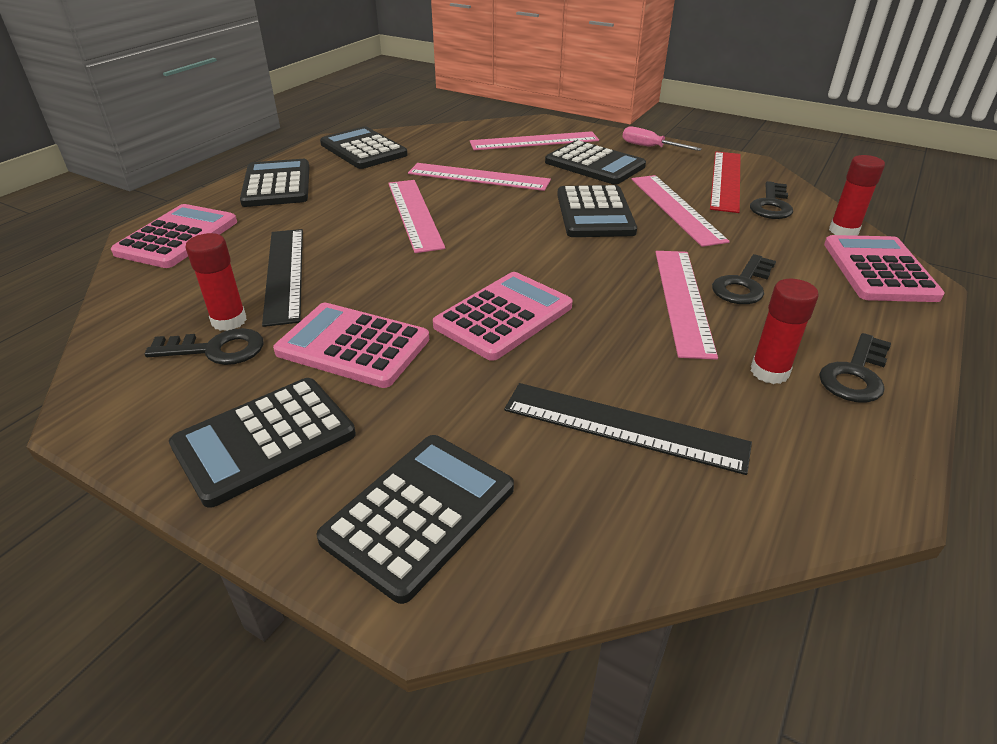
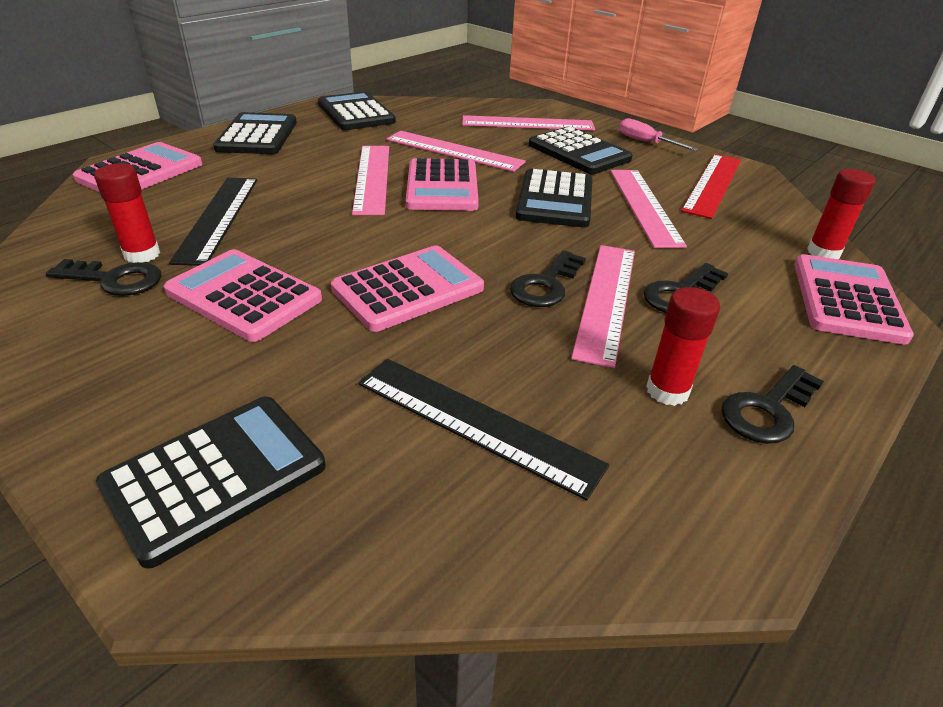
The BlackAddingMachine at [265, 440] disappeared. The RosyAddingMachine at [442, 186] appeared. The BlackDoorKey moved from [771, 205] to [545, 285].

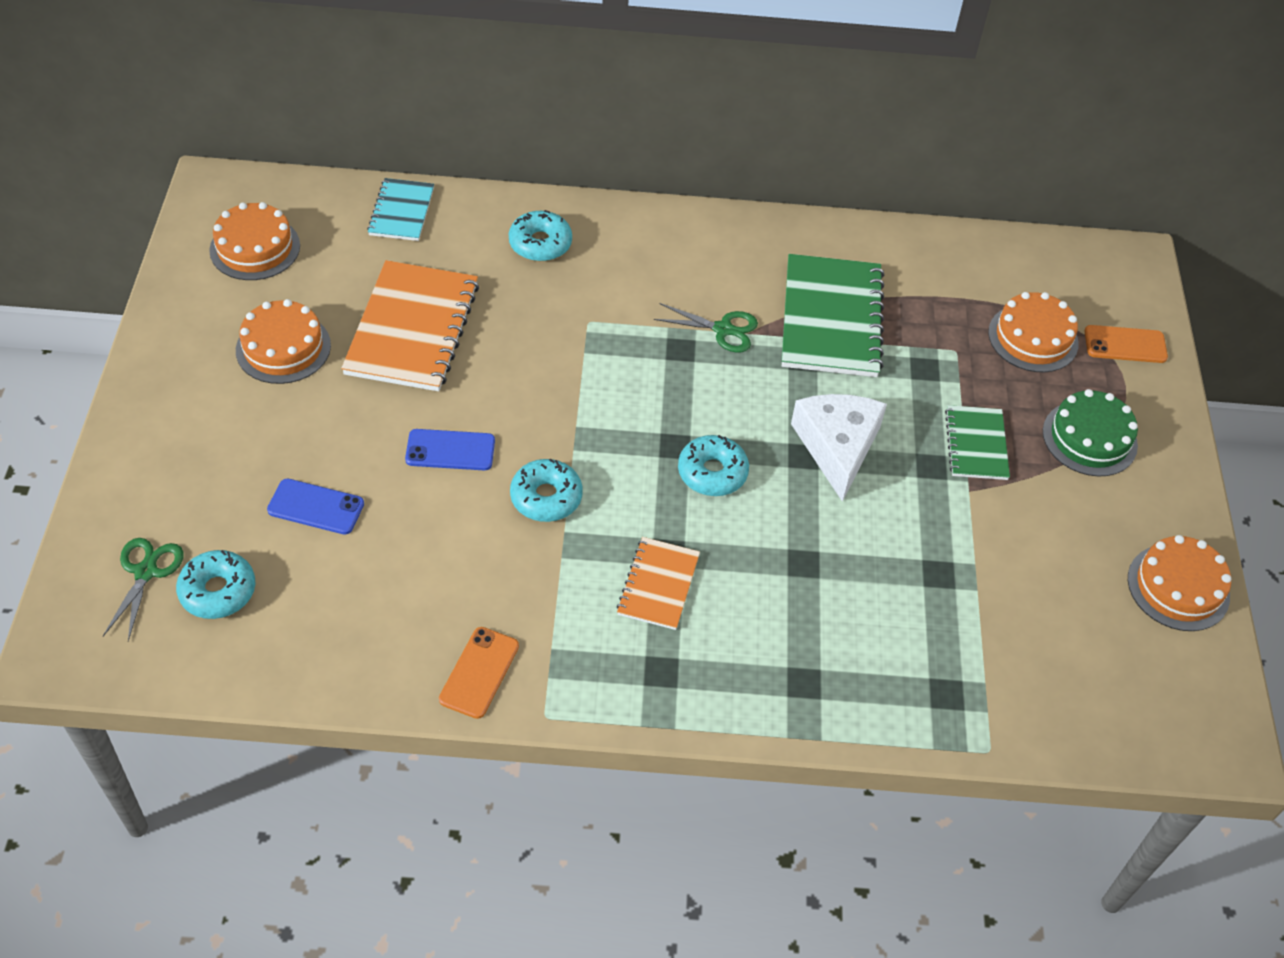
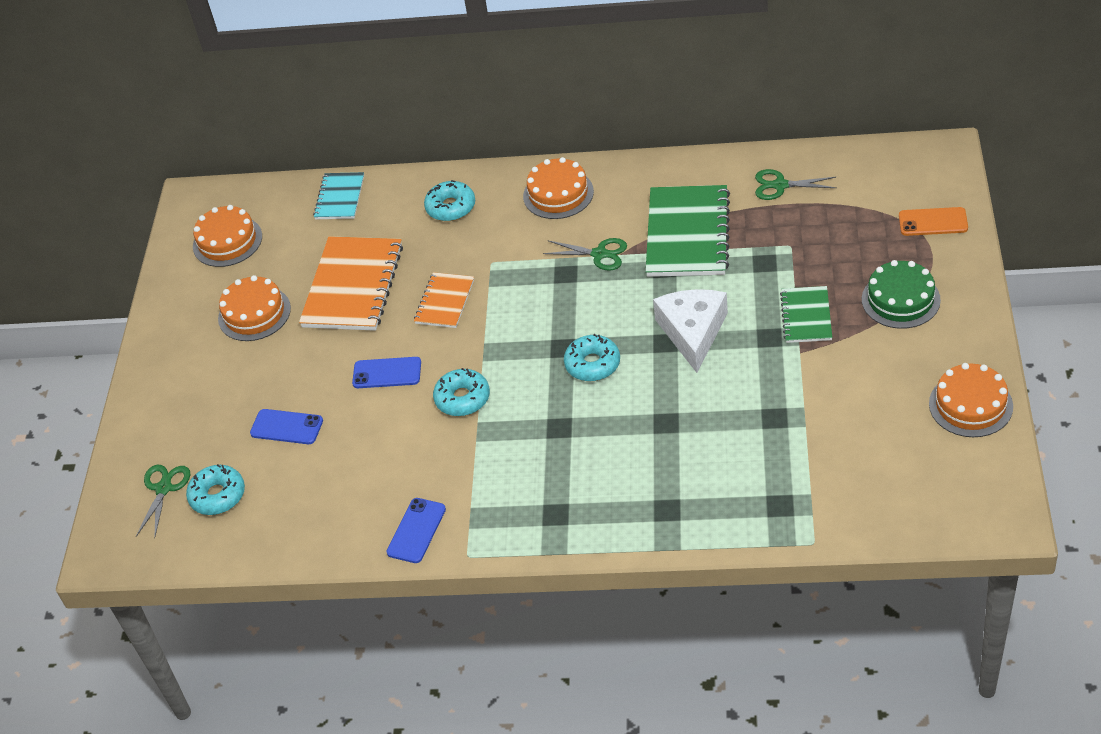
The GreenScissors at [780, 185] appeared. The BrightOrangeNotebook moved from [658, 585] to [444, 302]. The BrightOrangeGateau moved from [1033, 338] to [558, 194]. The BrightOrangeSmartphone at [479, 672] became the CobaltSmartphone at [416, 531].

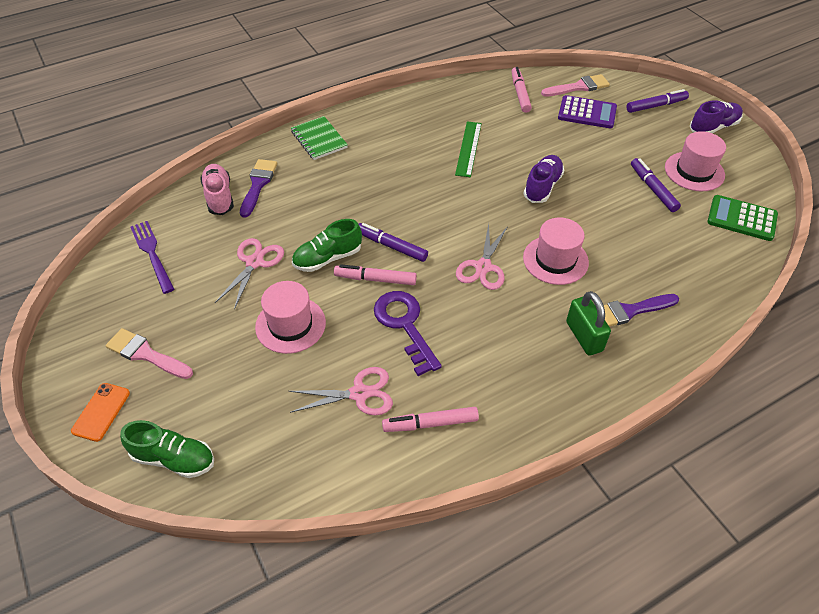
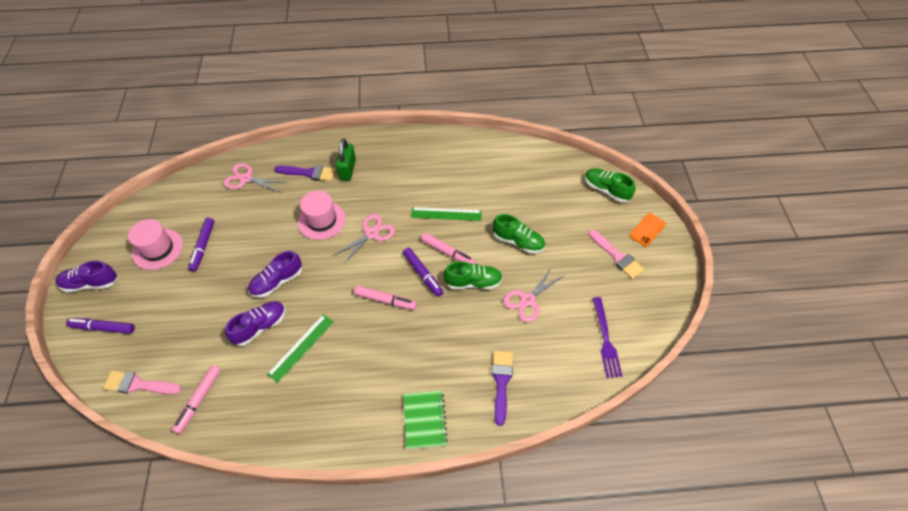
The RosyLaceUpShoe at [219, 197] disappeared. The RoyalPurpleAddingMachine at [587, 113] disappeared. The GreenAddingMachine at [741, 218] disappeared. The RoyalPurpleLaceUpShoe at [260, 327] appeared. The RosyScissors moved from [359, 393] to [246, 179]. The RosyMarker moved from [430, 423] to [385, 300]. The RosyHat at [290, 325] was replaced by the GreenLaceUpShoe at [518, 241]. The RoyalPurpleDoorKey at [405, 325] was replaced by the GreenRuler at [446, 214]. The RoyalPurpleBrush at [258, 185] turned 150 degrees clockwise.

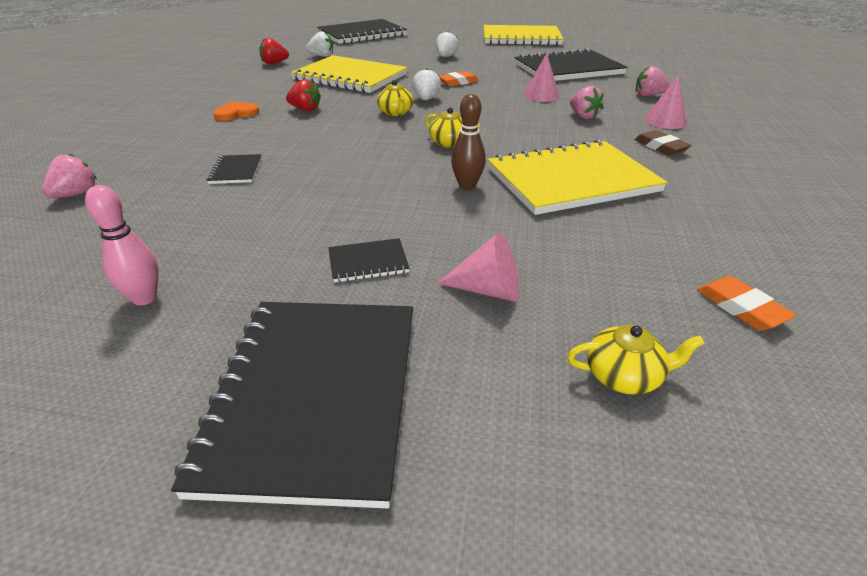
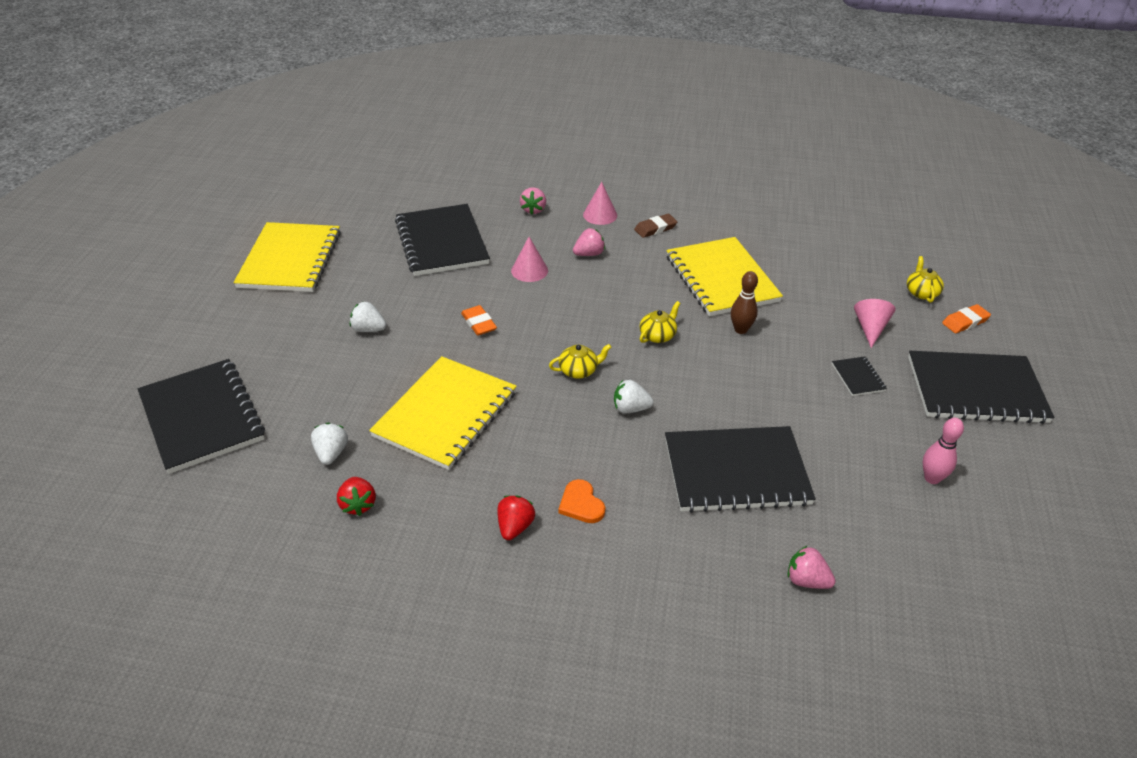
The RedToyStrawberry moved from [305, 109] to [515, 527]. The WhiteToyStrawberry moved from [426, 99] to [630, 408]. The BrightOrangeEraser moved from [741, 307] to [965, 322]. The BlackNotebook at [236, 171] changed to 2.41 times the size.

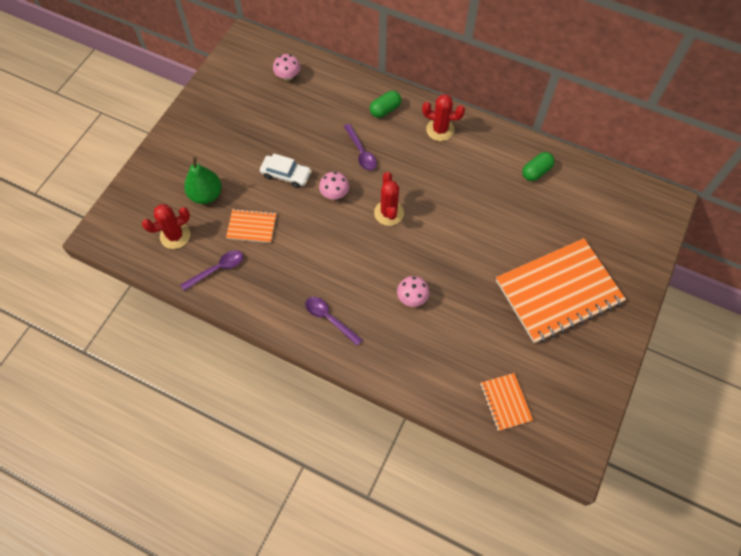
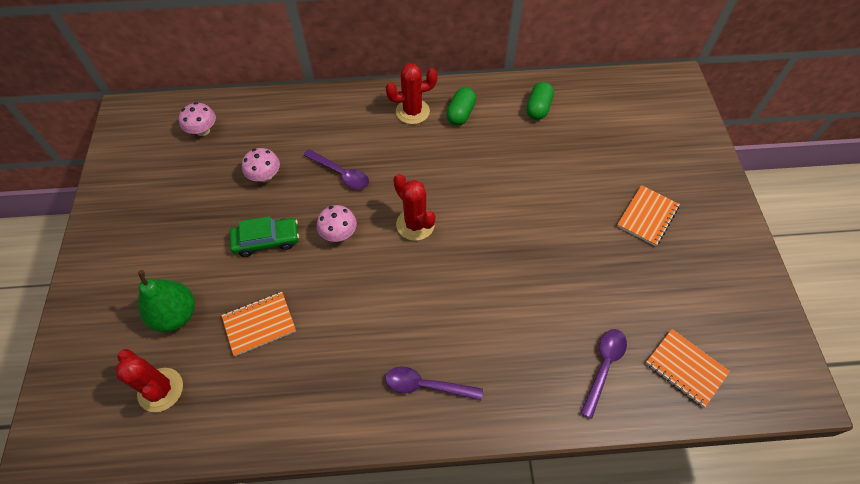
The RoyalPurpleTablespoon moved from [218, 269] to [604, 366]. The GreenCapsule moved from [385, 110] to [460, 114]. The RosyToadstool moved from [412, 297] to [265, 176]. The WhiteCar at [286, 175] became the GreenCar at [266, 240]. The RedPricklyPlant at [175, 236] turned 75 degrees counterclockwise. The BrightOrangeNotebook at [558, 291] changed to 0.45 times the size.

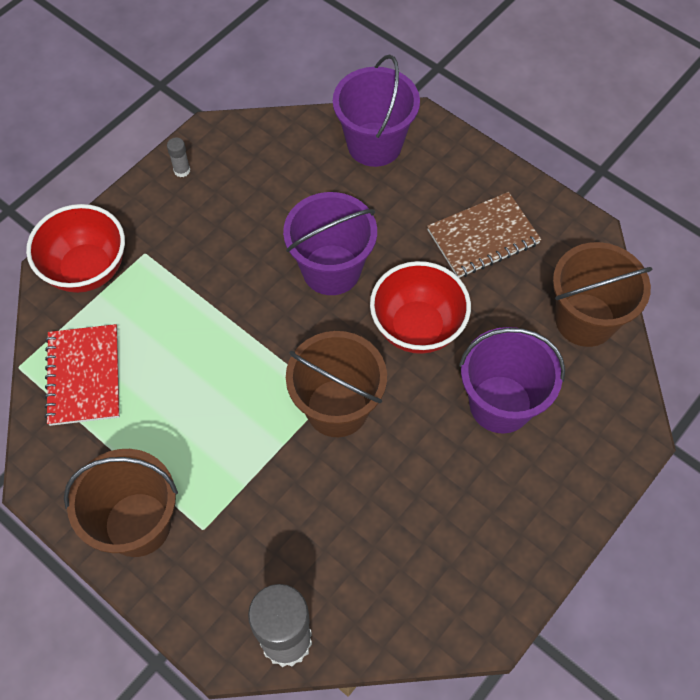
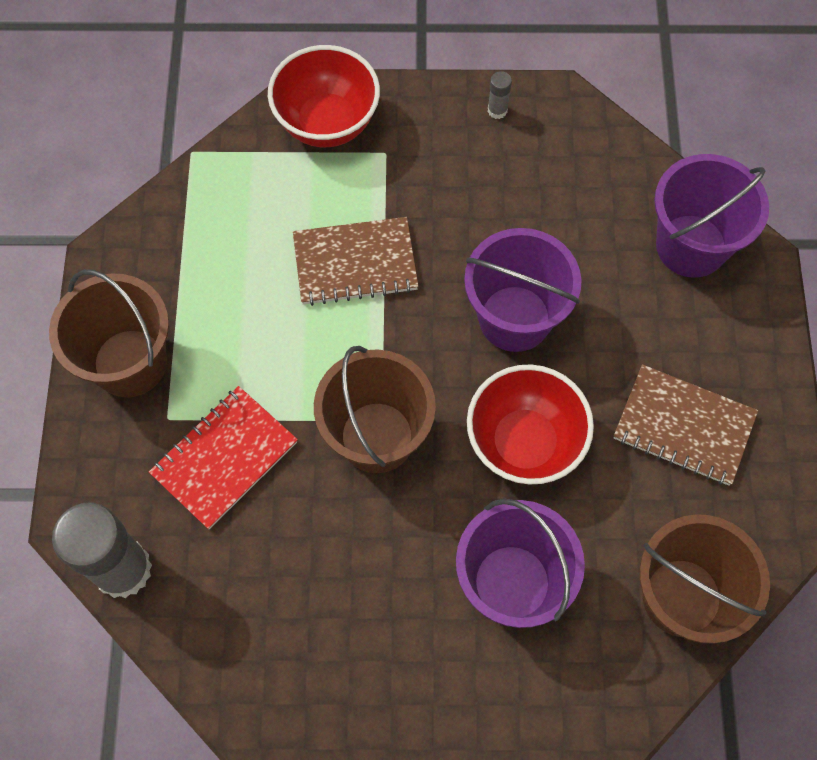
The BrownNotebook at [355, 263] appeared. The RedNotebook moved from [84, 376] to [224, 458].

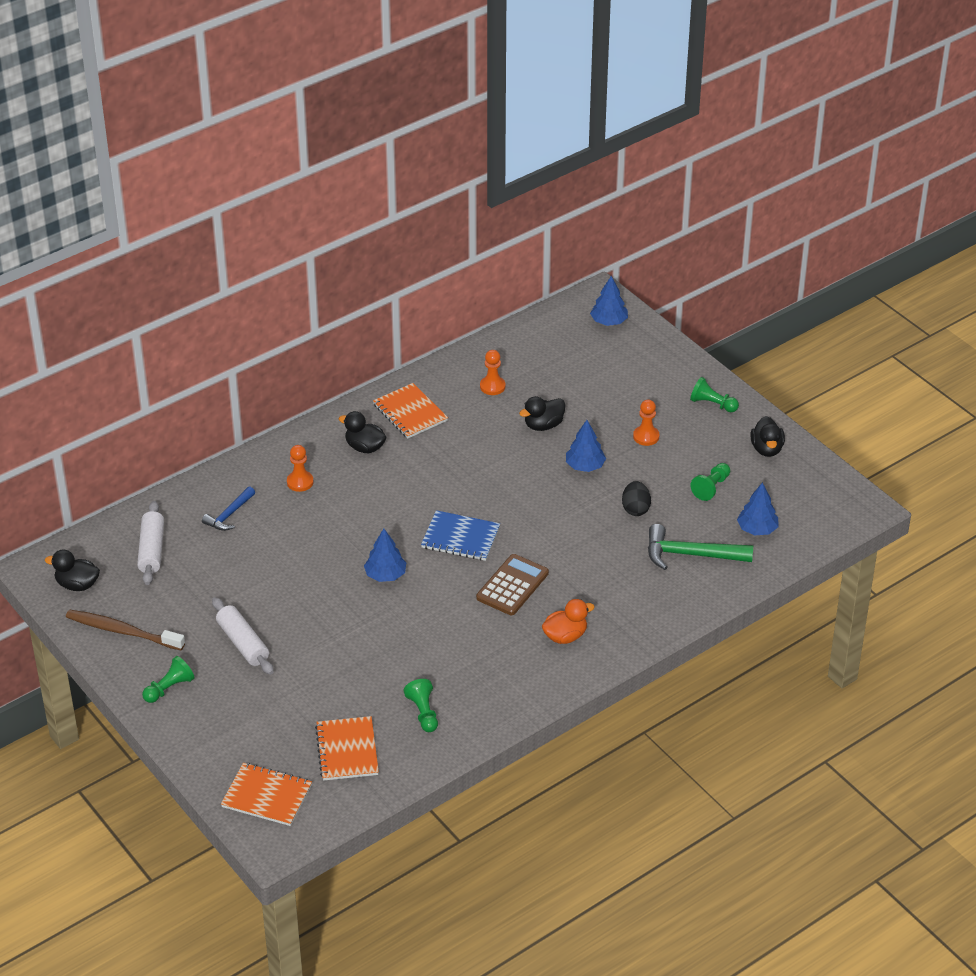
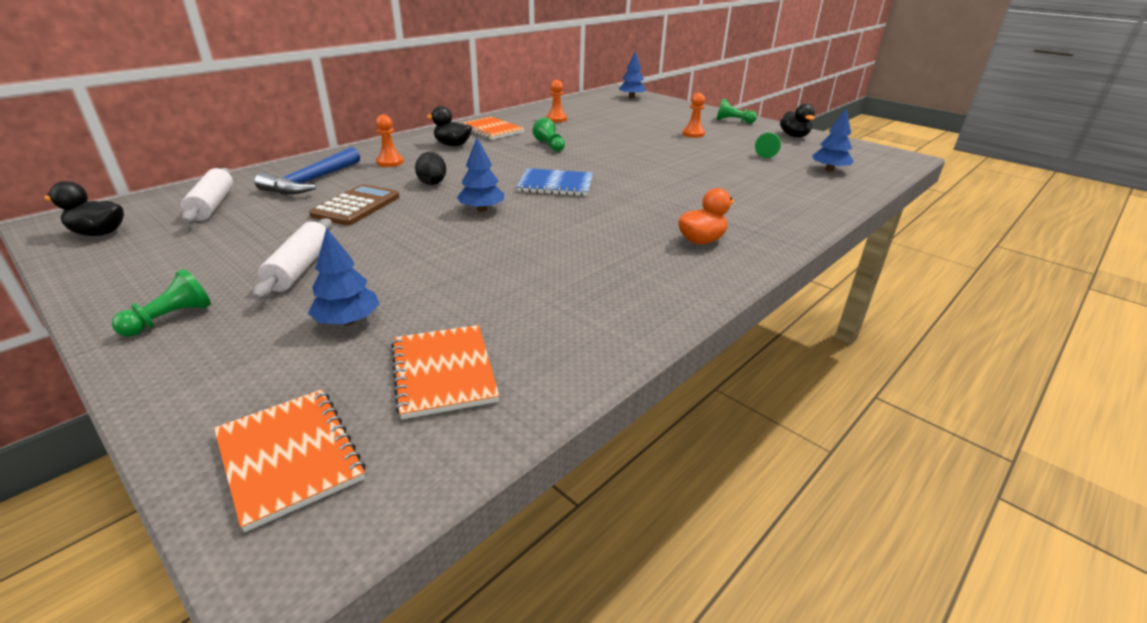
The BrownDentalBrush at [123, 631] disappeared. The BlackRubberDuck at [543, 425] disappeared. The GreenCarpenter'sHammer at [691, 555] disappeared. The GreenGamePawn moved from [423, 713] to [550, 145]. The BrownAddingMachine moved from [512, 585] to [356, 206]. The CobaltFirTree moved from [585, 466] to [348, 321]. The BlackEggShape moved from [635, 509] to [432, 182]. The WhiteRollingPin at [243, 643] turned 45 degrees clockwise. The BrightOrangeNotebook at [267, 796] turned 45 degrees clockwise. The CobaltCarpenter'sHammer at [229, 515] changed to 1.64 times the size.

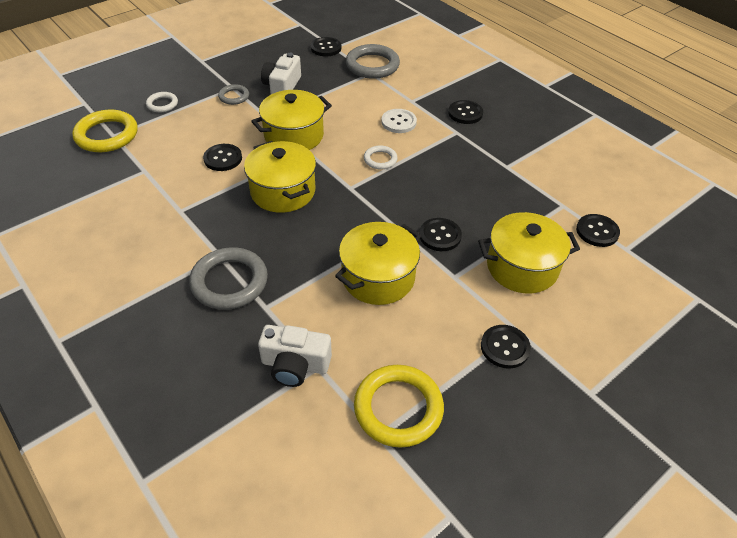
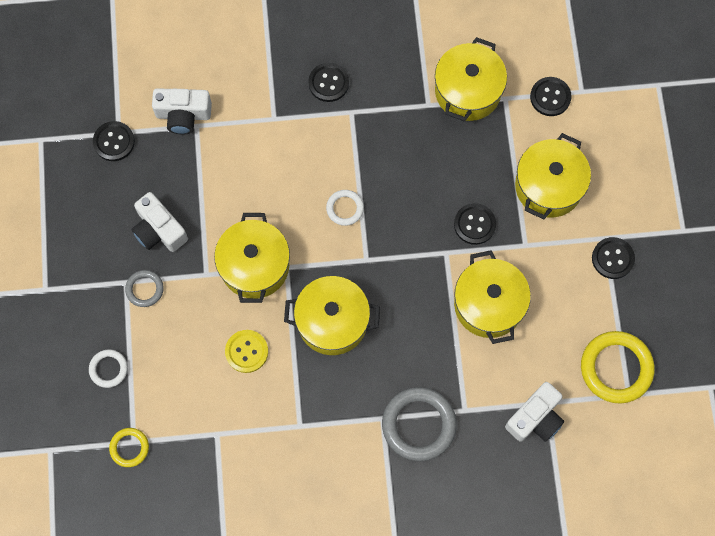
The WhiteShirtButton at [398, 122] disappeared. The YellowPot at [467, 91] appeared. The AshGreyTorus at [372, 65] was replaced by the WhiteCompactCamera at [183, 115]. The BlackShirtButton at [223, 158] became the YellowShirtButton at [246, 351]. The YellowTorus at [107, 135] changed to 0.53 times the size.

